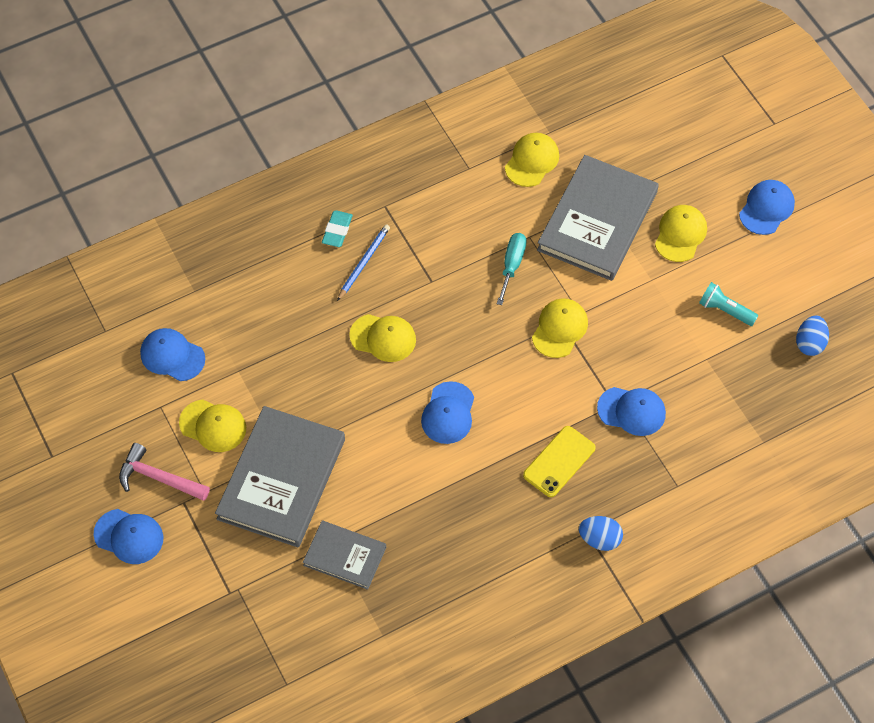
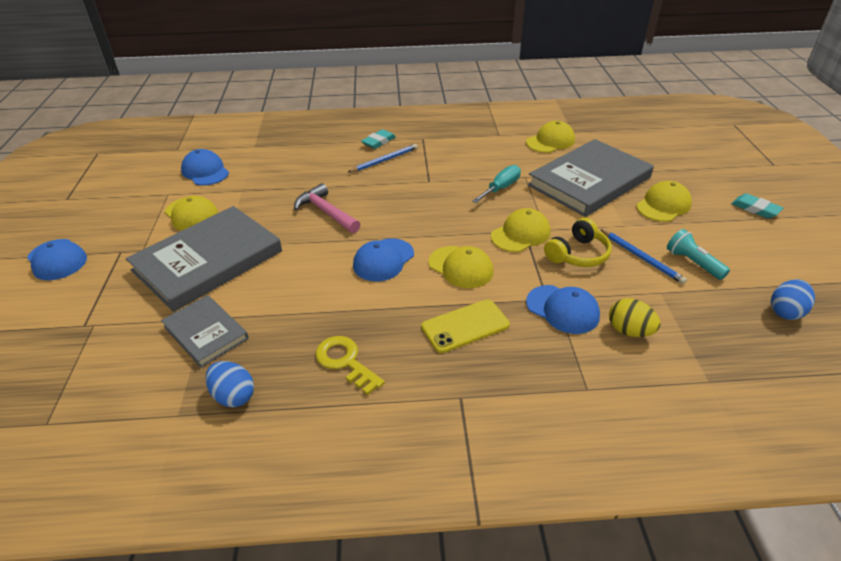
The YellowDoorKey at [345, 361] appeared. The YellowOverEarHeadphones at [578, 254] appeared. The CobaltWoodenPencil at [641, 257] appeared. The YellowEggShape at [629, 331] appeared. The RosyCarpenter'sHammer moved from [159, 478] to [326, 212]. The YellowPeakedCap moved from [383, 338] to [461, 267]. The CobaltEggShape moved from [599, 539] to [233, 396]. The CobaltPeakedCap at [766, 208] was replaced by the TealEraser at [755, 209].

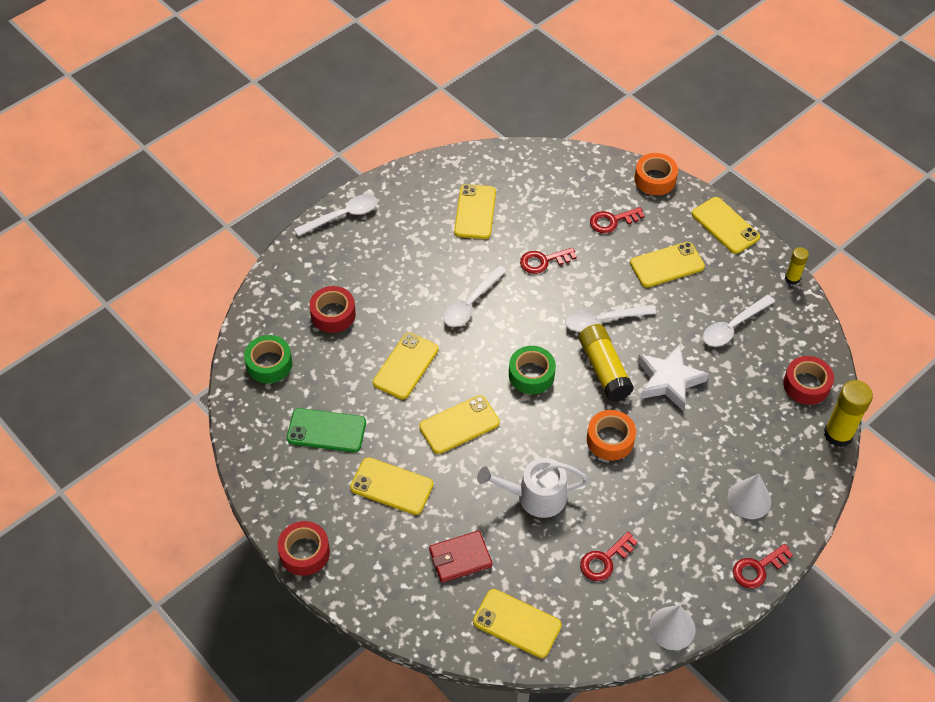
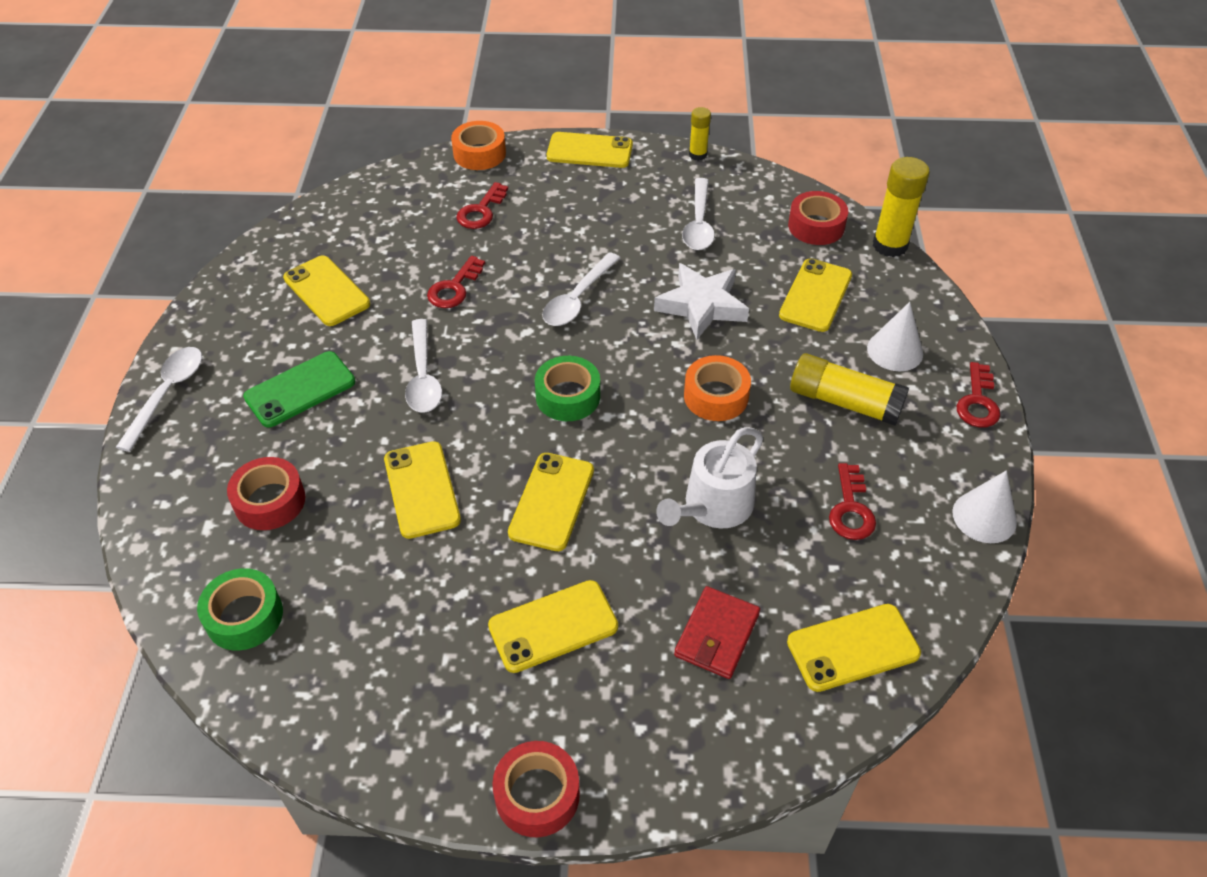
The GreenSmartphone moved from [326, 430] to [300, 389]. The YellowStickOfGlue moved from [604, 369] to [844, 402]. The YellowSmartphone moved from [667, 265] to [816, 295].

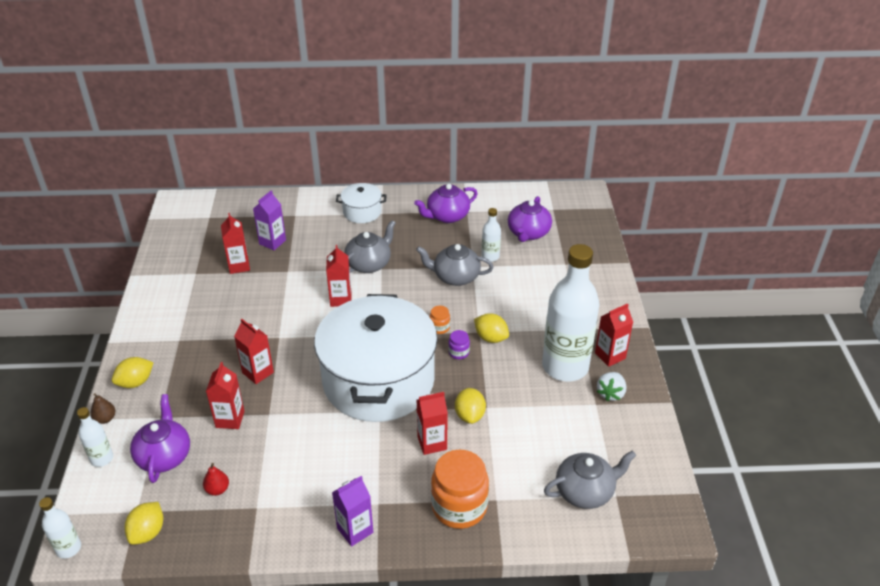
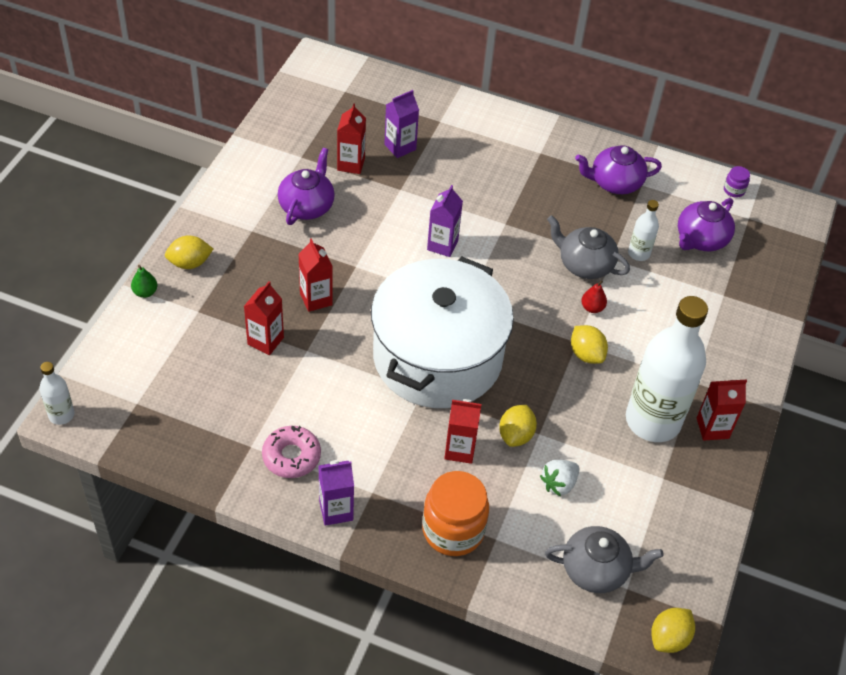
The WhiteBottle at [102, 458] disappeared. The WhitePot at [362, 212] disappeared. The AshGreyTeaPot at [369, 264] disappeared. The BrightOrangeJamJar at [439, 327] disappeared. The RosyGlazedDonut at [291, 456] appeared. The YellowCitrusFruit moved from [148, 532] to [669, 638]. The RoyalPurpleTeaPot moved from [164, 456] to [307, 206]. The RedPearFruit moved from [217, 489] to [592, 308]. The RoyalPurpleJamJar moved from [458, 352] to [734, 190]. The WhiteToyStrawberry moved from [610, 393] to [559, 484]. The BrownPearFruit at [105, 419] became the GreenPearFruit at [145, 292]. The RedMilkCarton at [341, 299] became the RoyalPurpleMilkCarton at [442, 245].

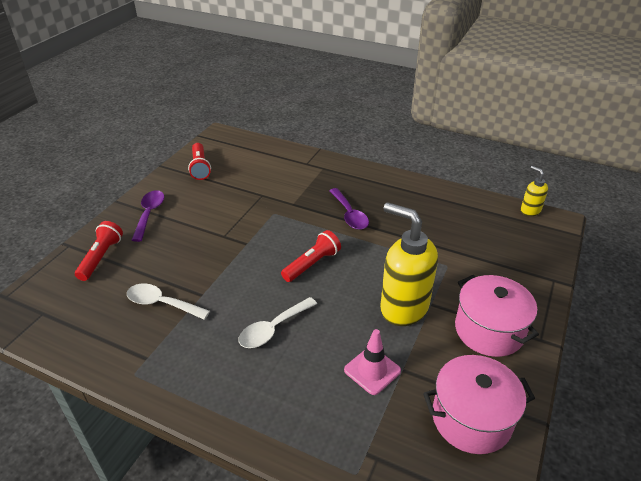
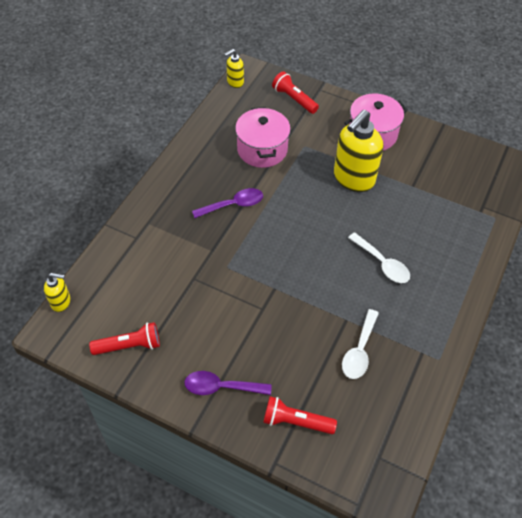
The RosySafetyCone at [372, 370] disappeared. The YellowSoapDispenser at [61, 302] appeared. The RedFlashlight moved from [312, 264] to [294, 99]. The RosyPot moved from [471, 418] to [262, 149].

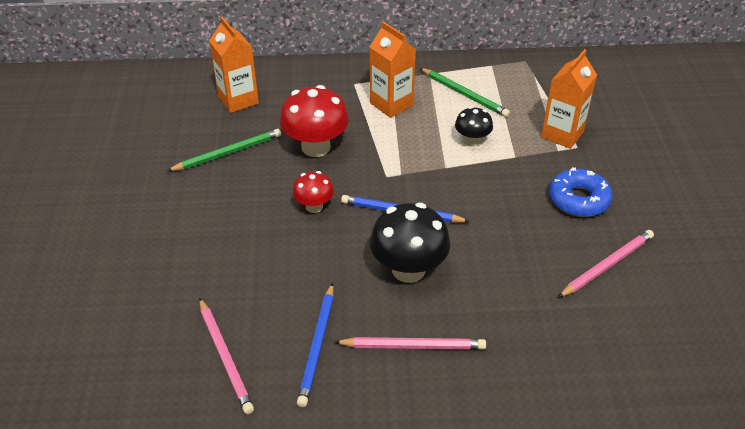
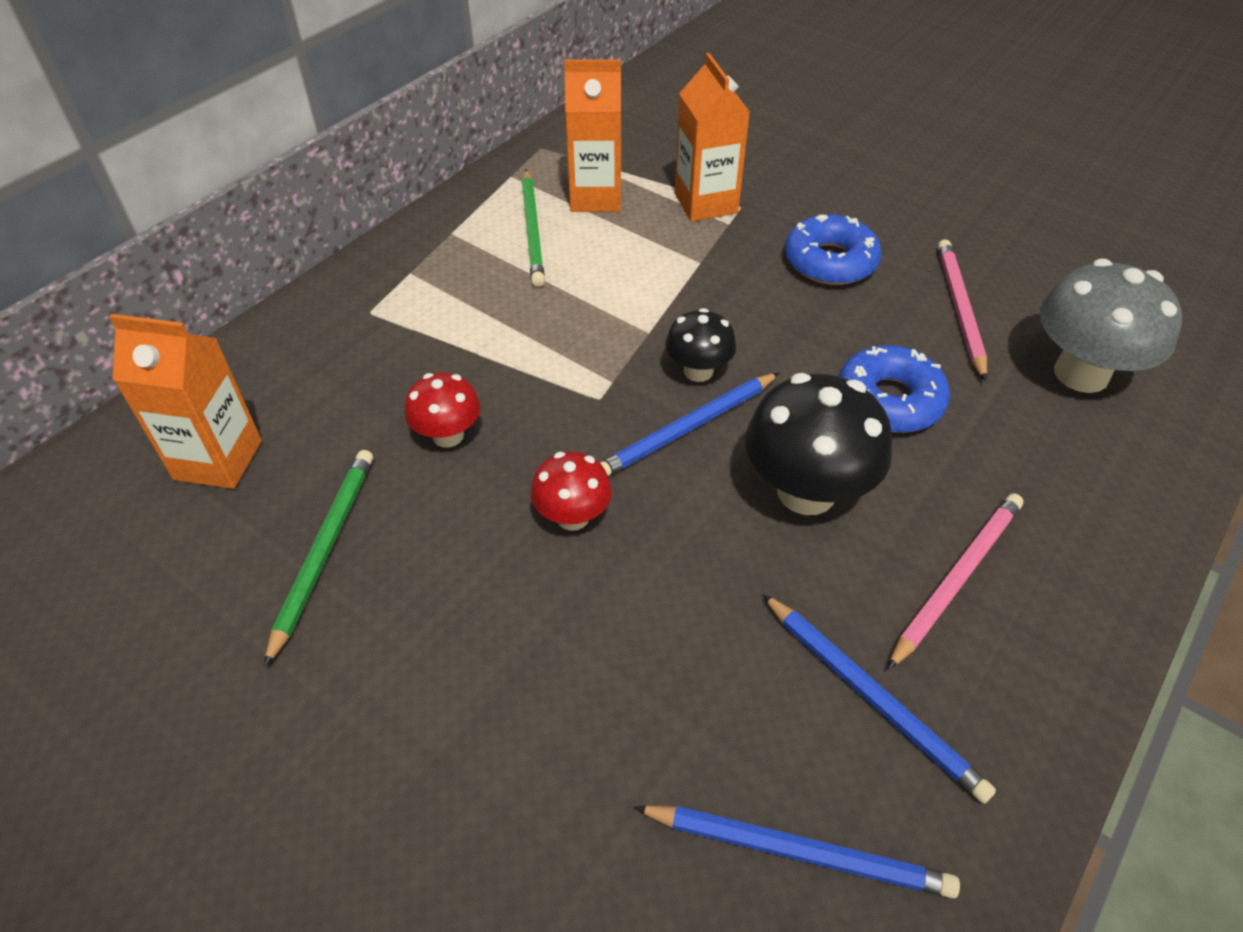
The CobaltGlazedDonut at [889, 400] appeared. The AshGreyToadstool at [1081, 374] appeared. The BrightOrangeMilkCarton moved from [391, 104] to [595, 197]. The BlackToadstool moved from [472, 141] to [698, 371]. The RosyWoodenPencil at [225, 357] became the CobaltWoodenPencil at [797, 851]. The GreenWoodenPencil at [464, 94] turned 90 degrees clockwise. The RedToadstool at [316, 147] changed to 0.56 times the size.

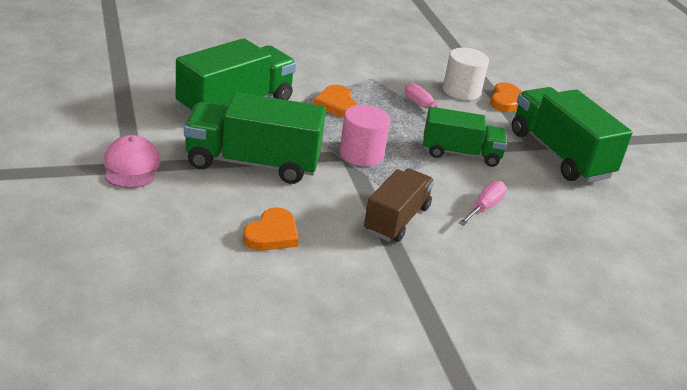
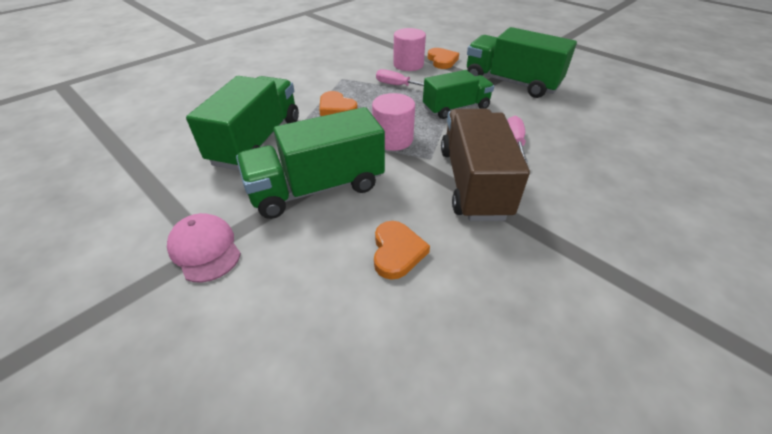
The WhiteCylinder at [461, 91] became the RosyCylinder at [408, 65]. The BrownTruck at [396, 219] changed to 1.52 times the size.

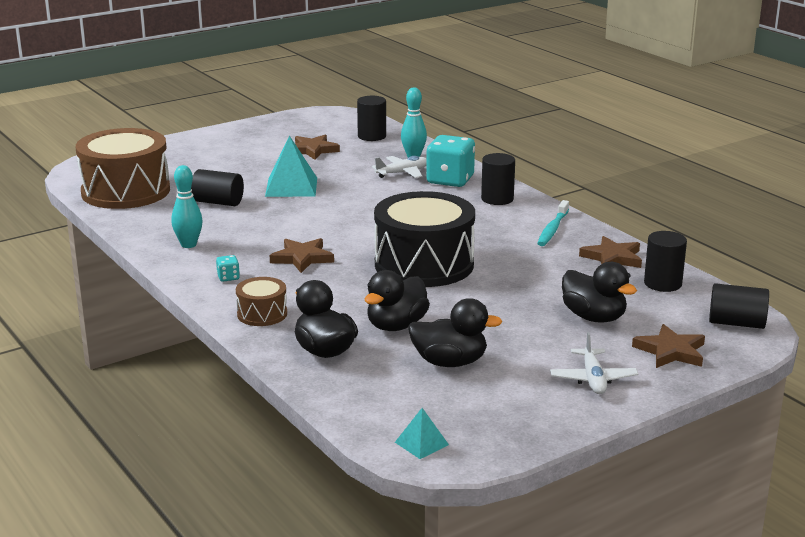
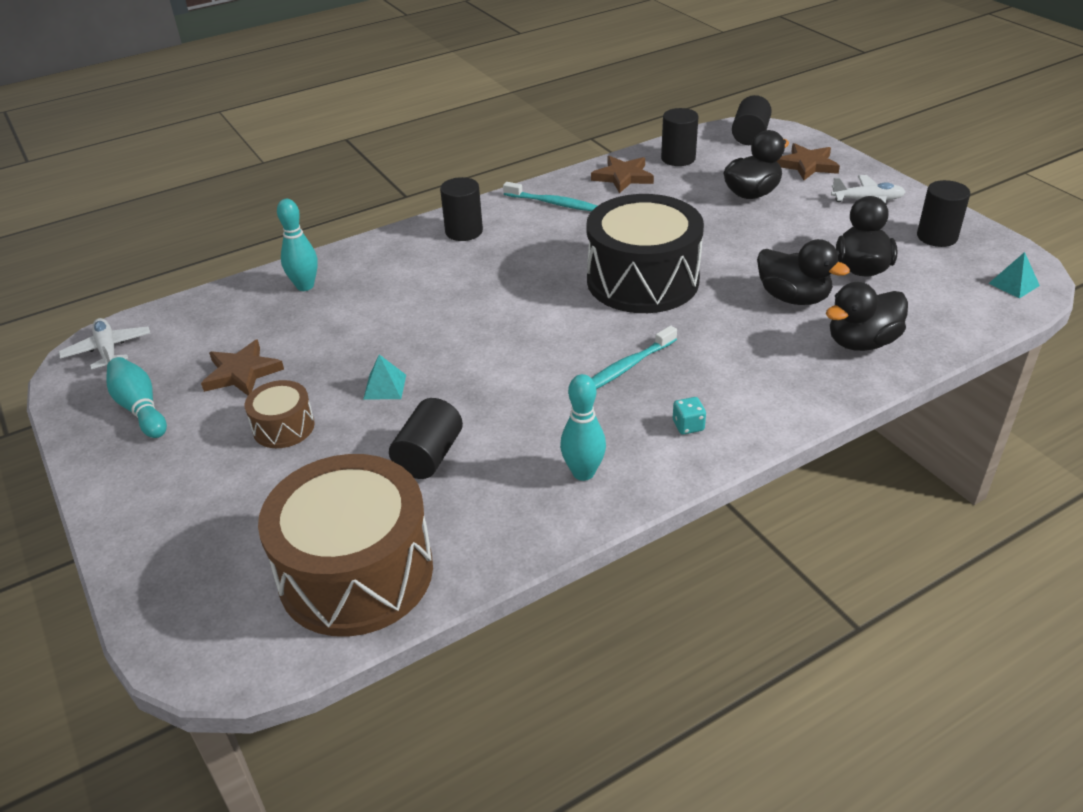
The TealDie at [450, 180] disappeared. The TealTenpin at [140, 408] appeared. The BrownToyDrum moved from [262, 314] to [283, 427]. The BlackCylinder moved from [372, 136] to [937, 237]. The WhitePlane moved from [402, 173] to [108, 350]. The BrownStarShape at [302, 258] was replaced by the TealDentalBrush at [627, 367]. The TealPyramid at [291, 187] changed to 0.53 times the size.

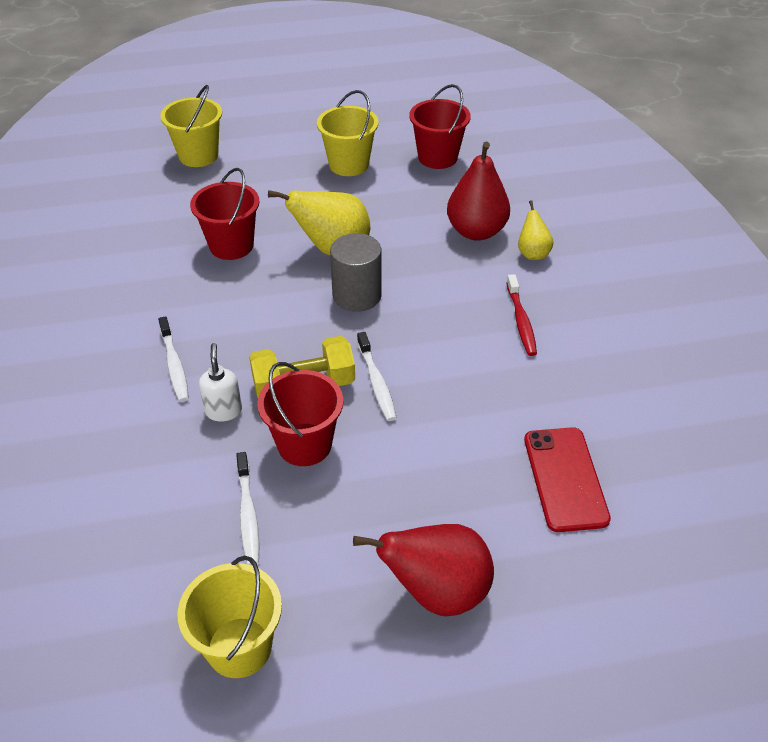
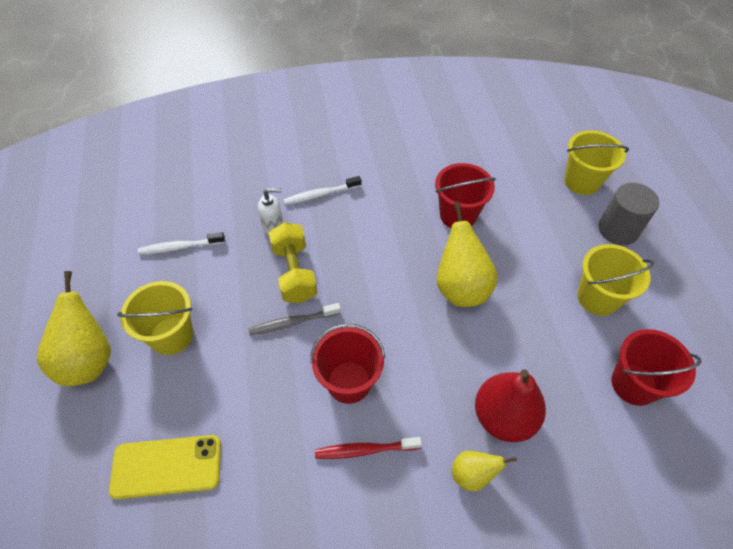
The YellowPail moved from [239, 647] to [171, 335]. The RedPail moved from [304, 444] to [349, 382]. The AshGreyCylinder moved from [357, 295] to [618, 230]. The RedPearFruit at [437, 592] became the YellowPearFruit at [88, 360]. The WhiteDentalBrush at [376, 382] became the AshGreyDentalBrush at [292, 322]. The RedSmartphone at [565, 479] became the YellowSmartphone at [166, 467].

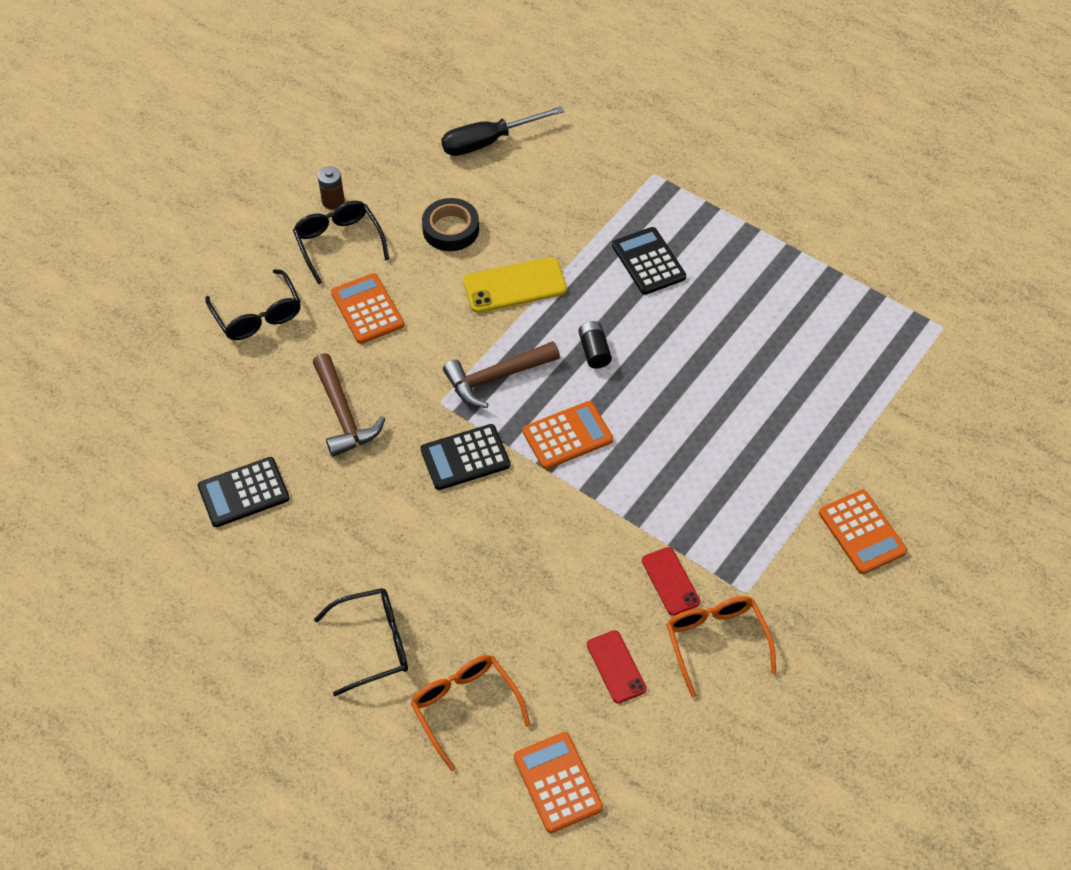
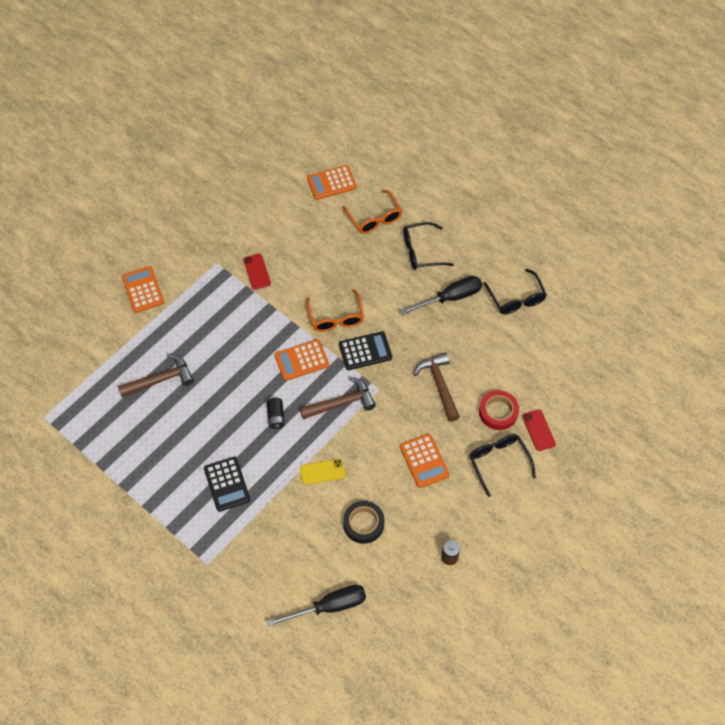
The BlackAddingMachine at [243, 492] disappeared. The BrownCarpenter'sHammer at [160, 380] appeared. The BlackScrewdriver at [450, 298] appeared. The RedRollOfTape at [498, 412] appeared. The BlackSpectacles moved from [339, 243] to [516, 298]. The RedSmartphone moved from [616, 667] to [538, 430]. The BrightOrangeSpectacles moved from [716, 642] to [336, 317]. The BrightOrangeAddingMachine at [558, 782] turned 90 degrees clockwise. The YellowSmartphone at [515, 286] changed to 0.64 times the size.

